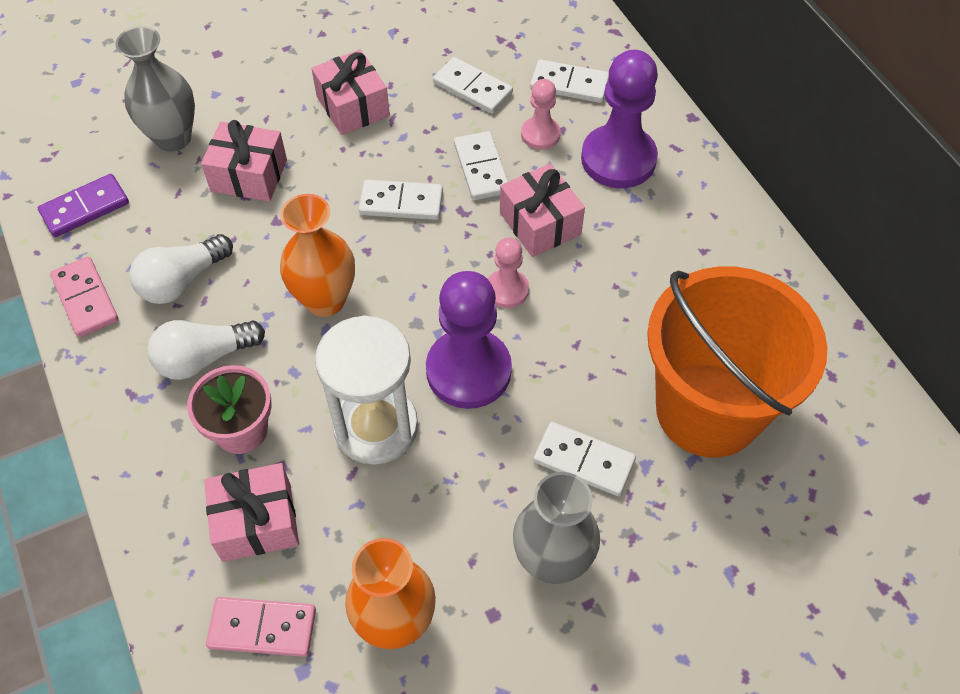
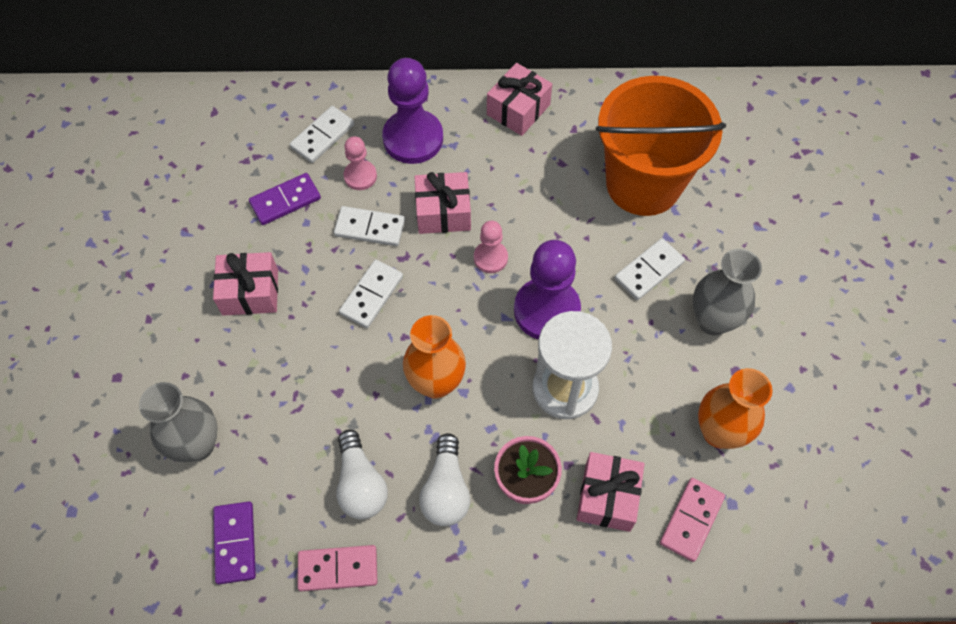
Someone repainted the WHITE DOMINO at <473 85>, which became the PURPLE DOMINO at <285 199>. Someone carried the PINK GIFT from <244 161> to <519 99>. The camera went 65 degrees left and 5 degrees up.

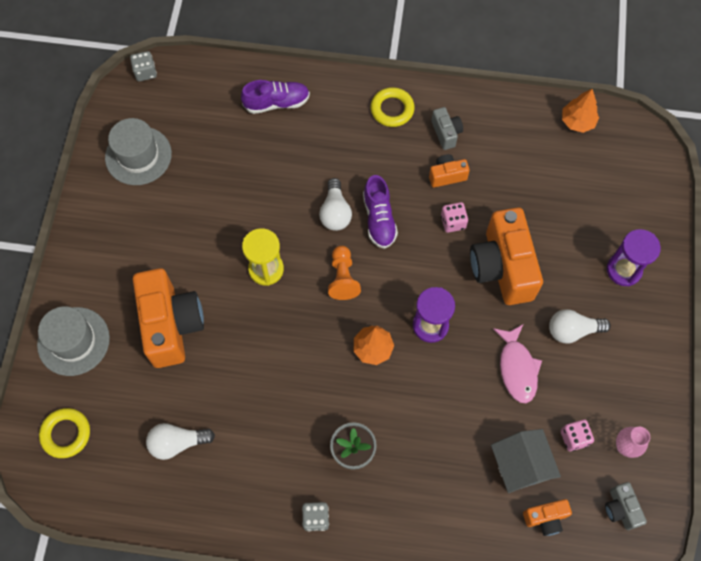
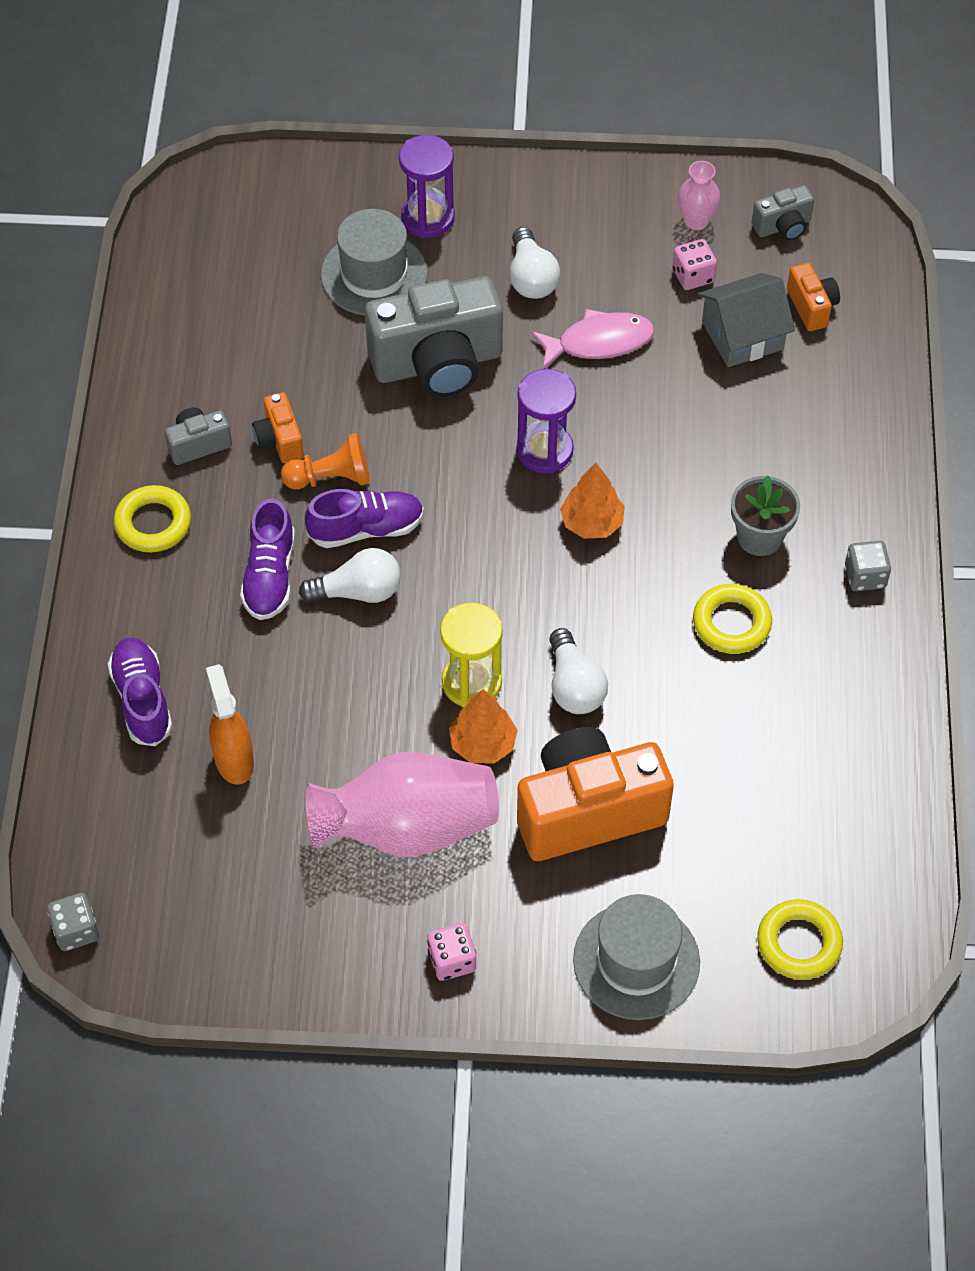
Someone put down the ORANGE SPRAY BOTTLE at <230 724>. Someone put down the PURPLE SHOE at <267 559>. Someone carried the ORANGE PAWN from <344 273> to <325 461>. Someone put down the PINK VASE at <402 804>. Someone carried the GREY HAT from <138 151> to <374 262>. Someone repainted the ORANGE CAMERA at <506 256>, which became the GREY CAMERA at <434 336>. Someone carried the PINK DICE from <454 217> to <451 952>. Someone carried the ORANGE TREE from <580 111> to <483 726>. Someone carried the WHITE LIGHT BULB from <180 441> to <578 671>. Someone put down the YELLOW RING at <732 619>. The camera went 95 degrees left and 10 degrees down.

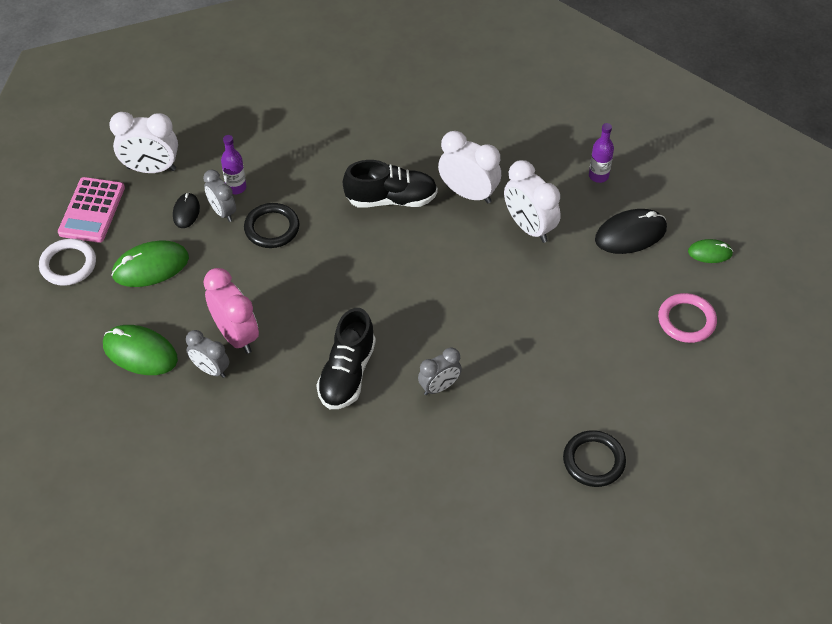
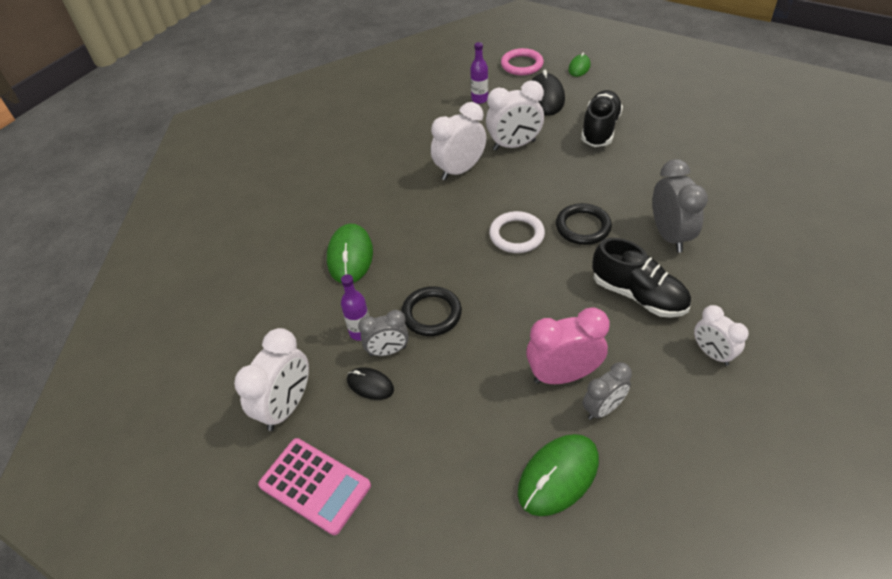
Someone carried the GREEN MOUSE from <150 263> to <350 253>. Someone carried the WHITE RING from <67 262> to <517 232>. Someone carried the PINK RING from <687 318> to <522 61>. Someone carried the BLACK RING from <594 458> to <584 224>. Someone carried the BLACK SHOE from <390 183> to <602 118>. Someone scaled the GREY CLOCK at <440 371> by 1.57. Someone put down the WHITE CLOCK at <721 335>. The camera went 65 degrees left and 5 degrees down.

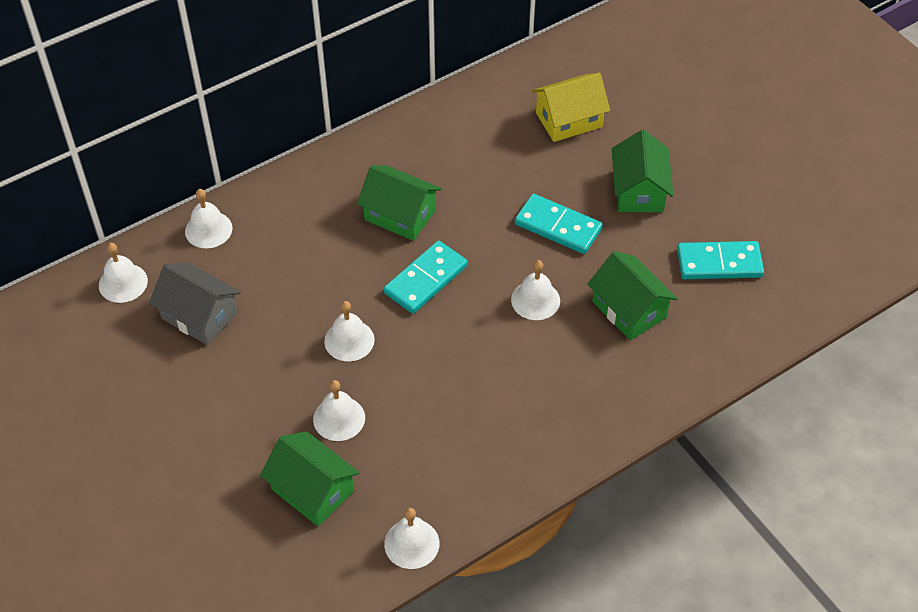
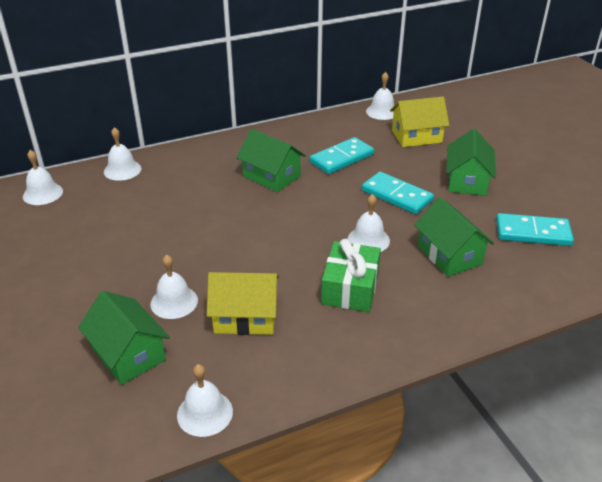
Someone put down the YELLOW HOUSE at <243 303>. Someone carried the TURQUOISE DOMINO from <426 277> to <341 155>. Someone put down the GREEN GIFT at <351 275>. Someone carried the WHITE BELL from <349 331> to <380 96>. Someone took away the GREY HOUSE at <195 304>. The camera went 10 degrees right and 15 degrees down.

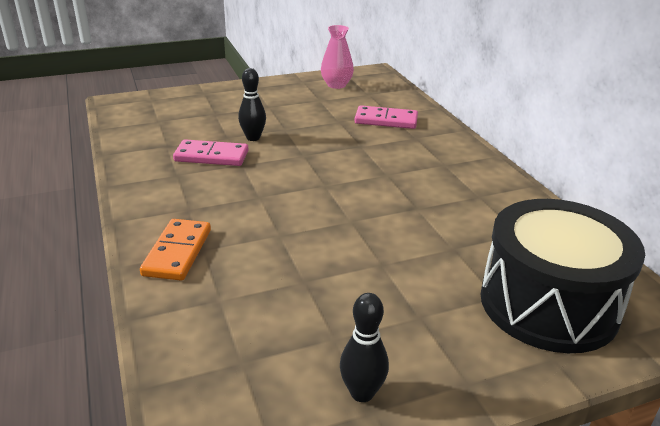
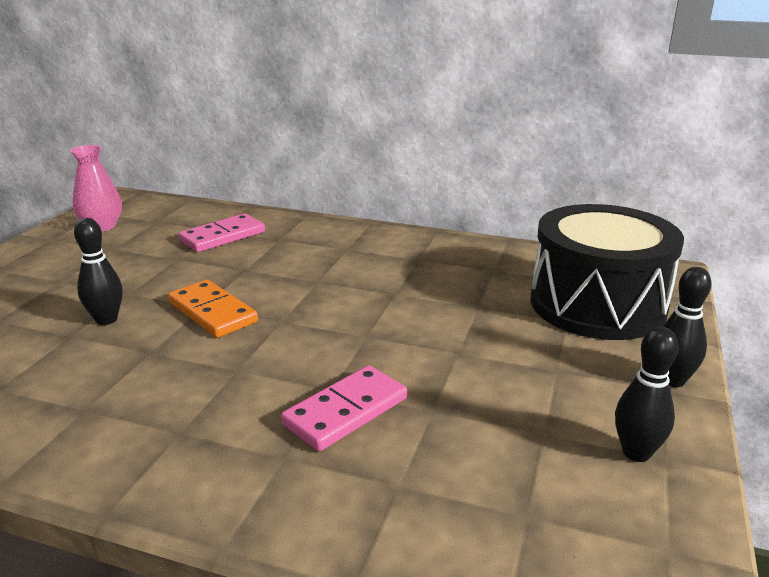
Someone carried the ORANGE DOMINO from <175 250> to <213 309>. Someone carried the PINK DOMINO from <211 153> to <344 408>. Someone put down the BLACK BOWLING PIN at <687 327>. The camera went 50 degrees left and 5 degrees down.

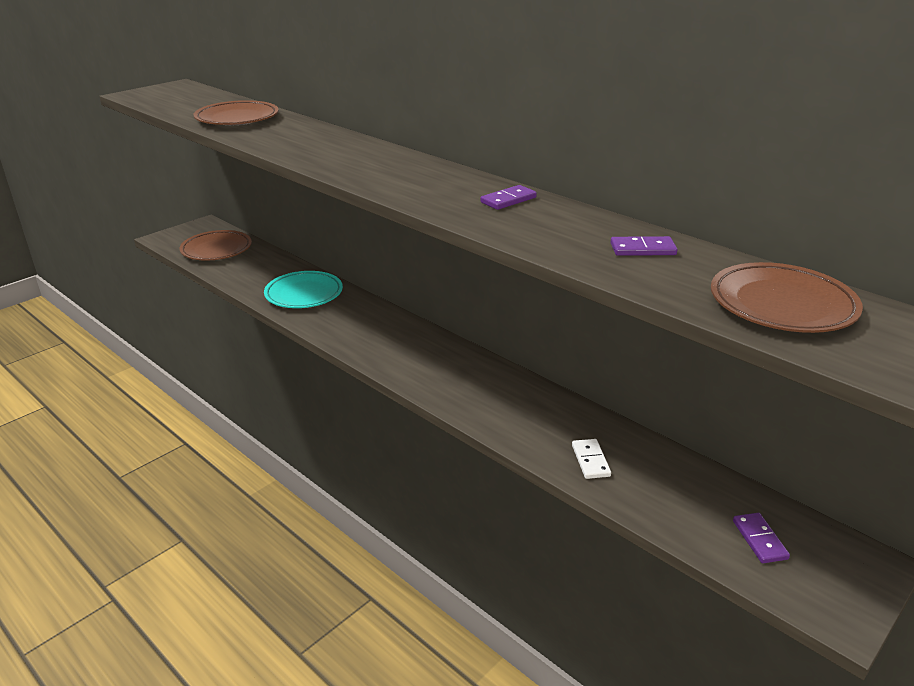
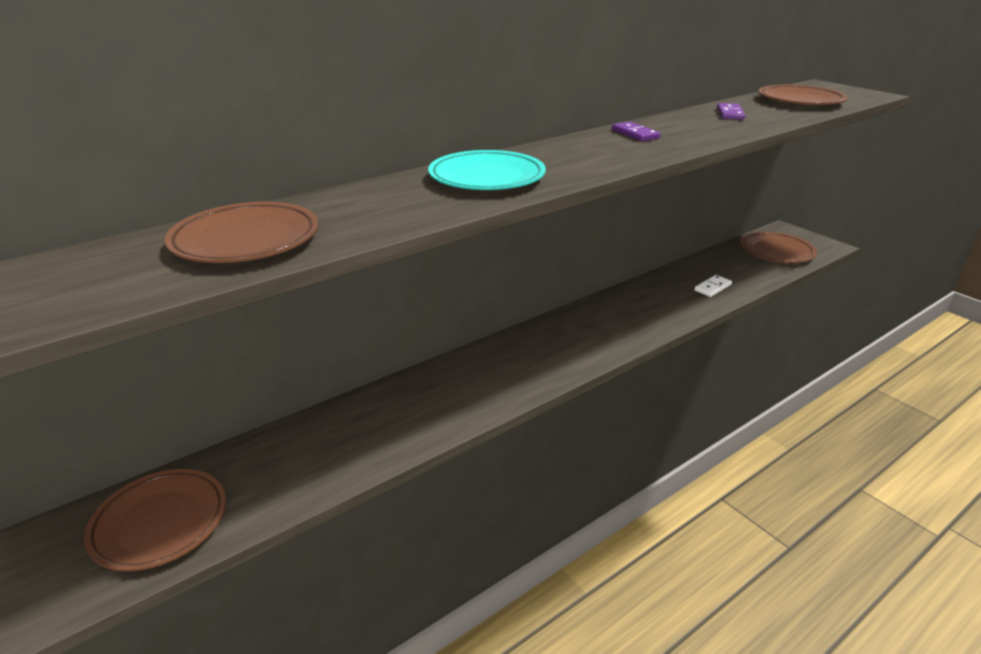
Someone carried the TURQUOISE PLATE from <303 289> to <487 170>. Someone rotated the WHITE DOMINO at <591 459> by 45 degrees counterclockwise. Someone swapped the PURPLE DOMINO at <761 538> for the BROWN PLATE at <778 247>. The camera went 80 degrees left and 0 degrees up.

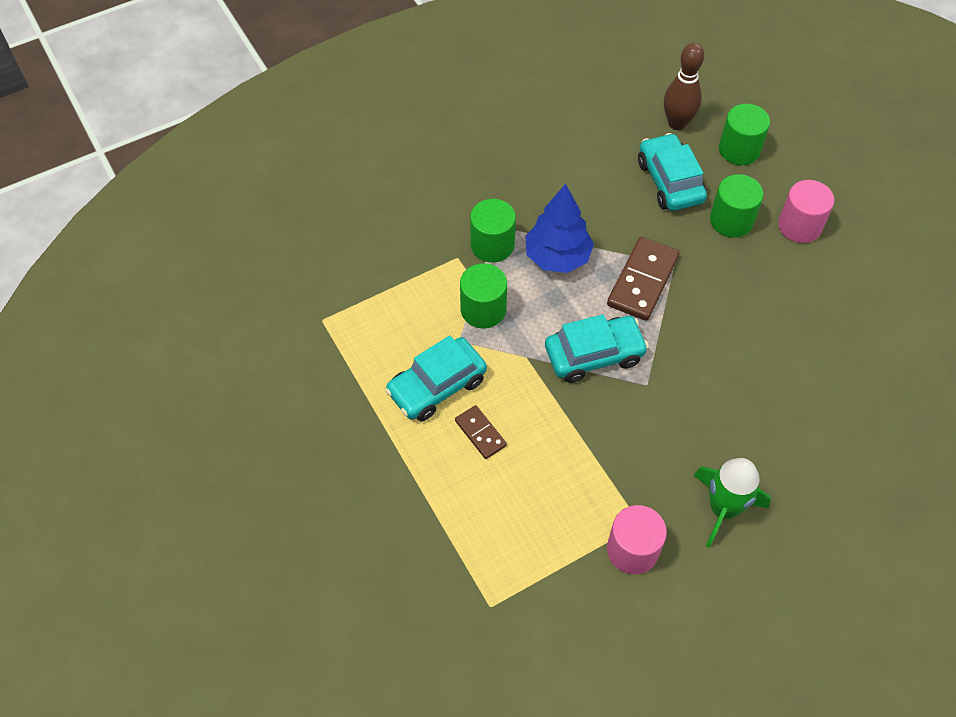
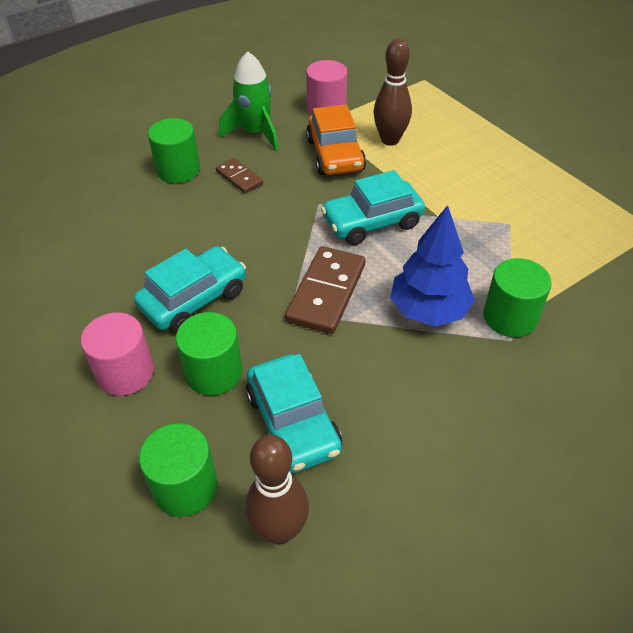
Someone carried the TURQUOISE CAR from <436 378> to <190 289>. Someone carried the GREEN CYLINDER from <483 295> to <174 150>. Someone carried the BROWN DOMINO from <481 432> to <239 176>. Someone put down the ORANGE CAR at <336 139>. Someone put down the BROWN BOWLING PIN at <393 92>. The camera went 175 degrees right and 10 degrees down.

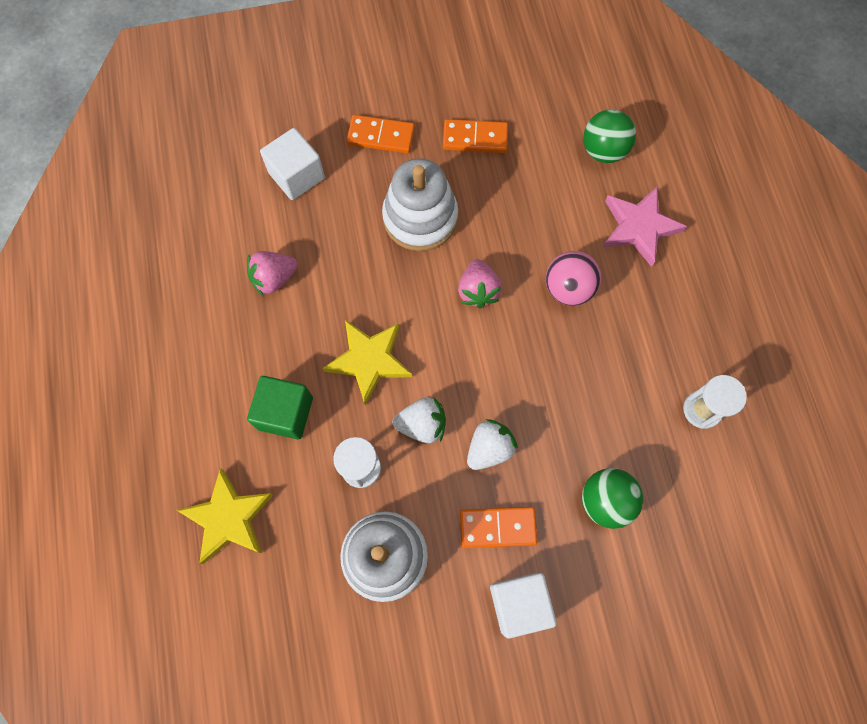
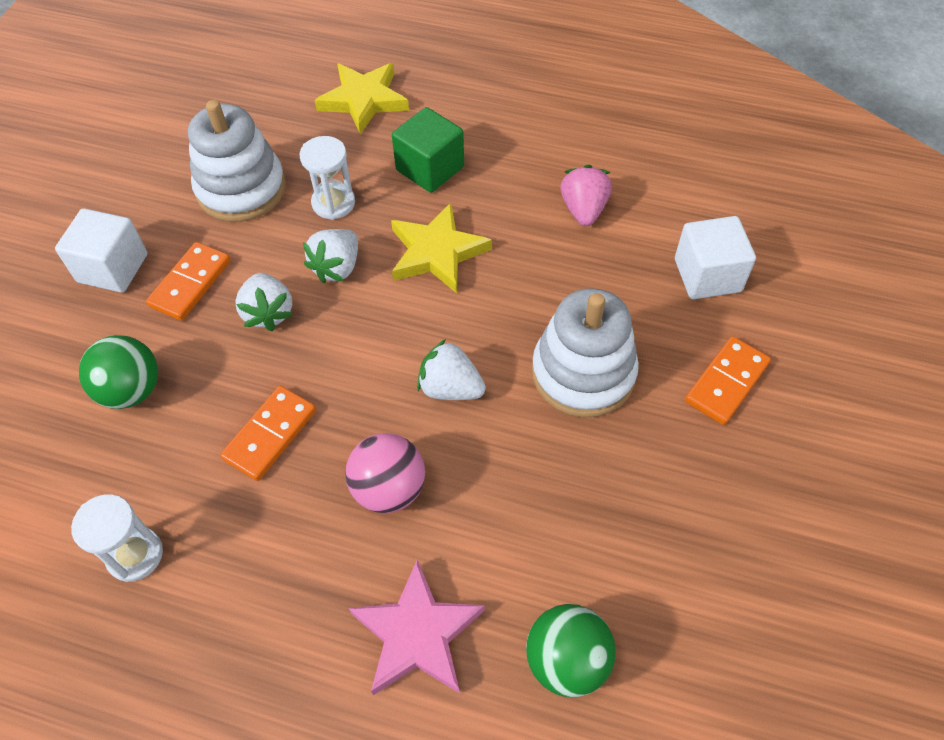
Someone carried the ORANGE DOMINO from <475 136> to <268 433>. Someone repainted the PINK STRAWBERRY at <480 284>, which became the WHITE STRAWBERRY at <451 369>. The camera went 120 degrees right and 15 degrees down.

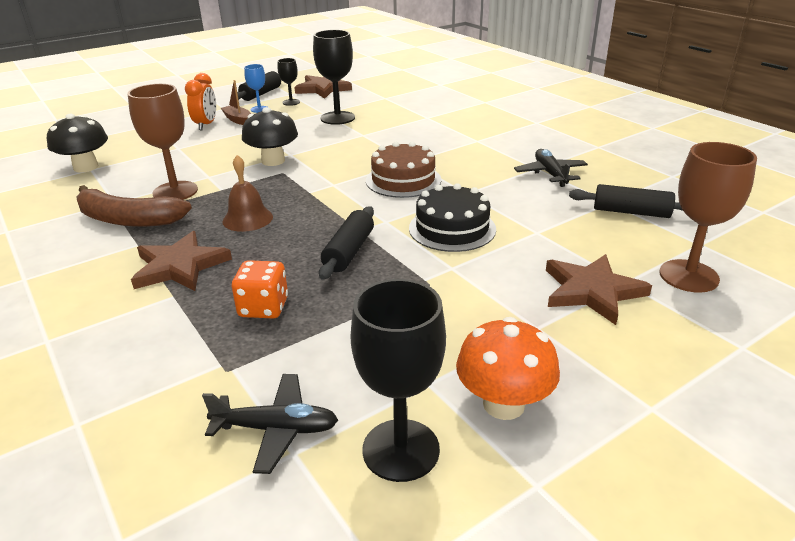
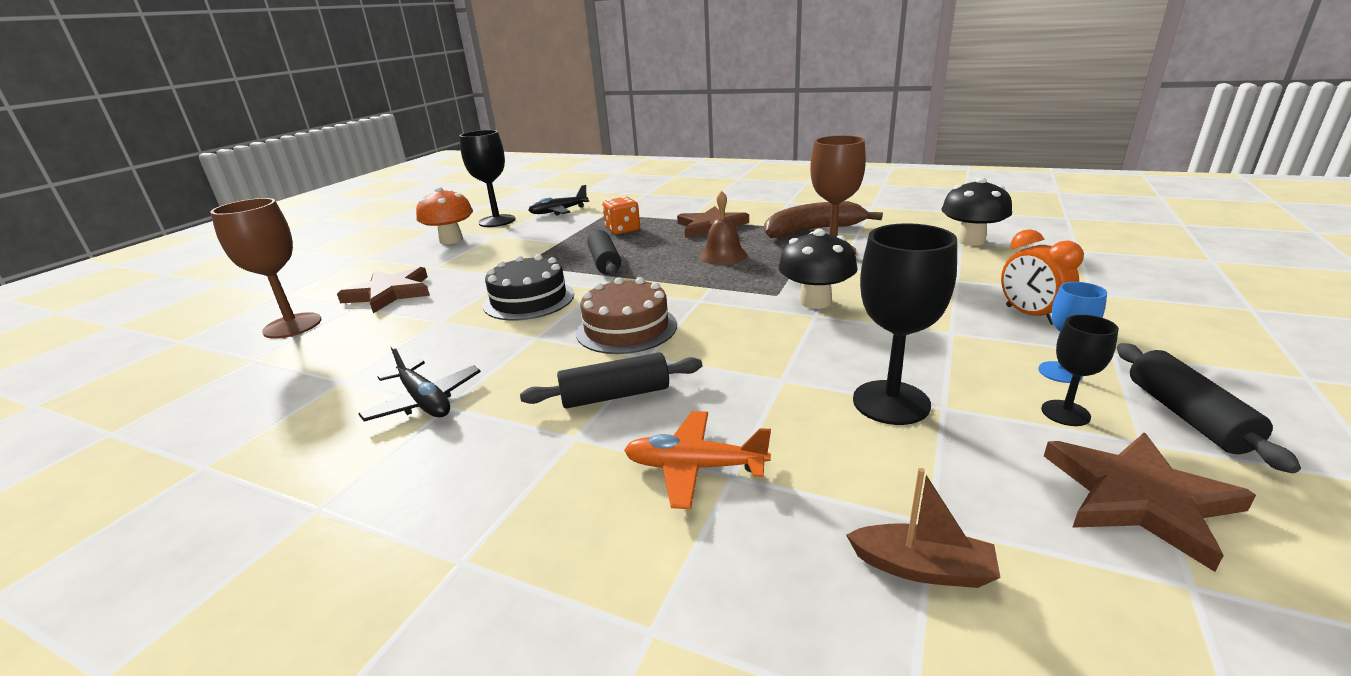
Someone carried the BLACK ROLLING PIN from <626 201> to <611 380>. Someone put down the ORANGE PLANE at <697 460>. Someone carried the BROWN BOAT from <236 102> to <923 528>. The camera went 150 degrees right and 5 degrees down.

